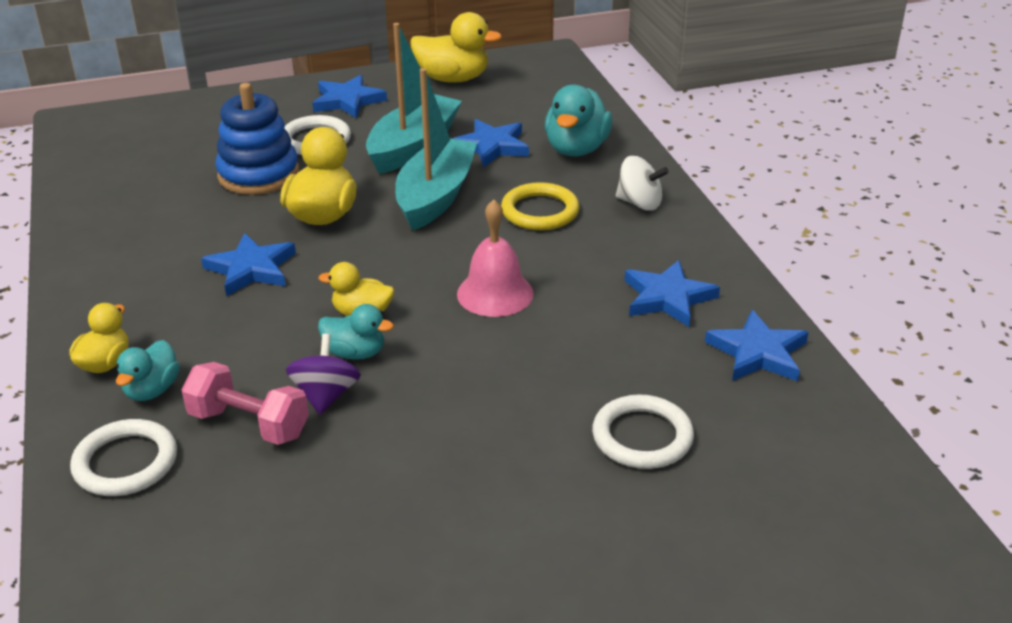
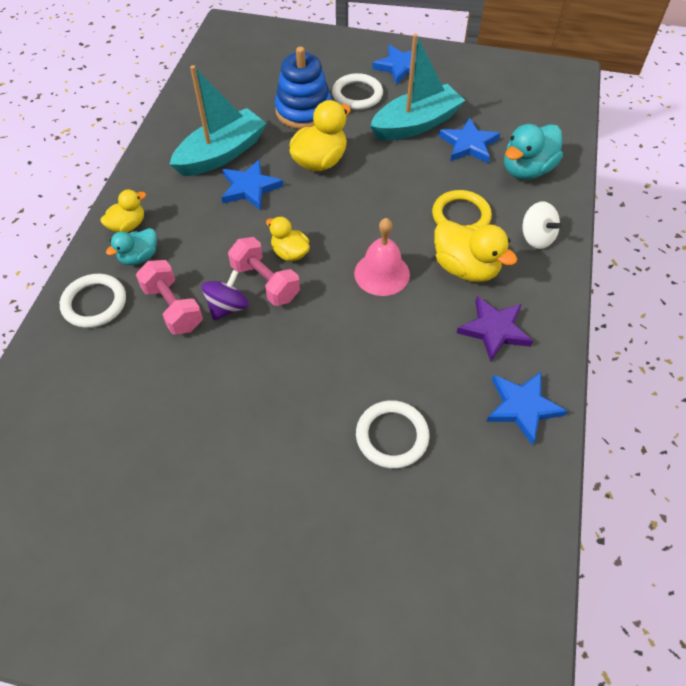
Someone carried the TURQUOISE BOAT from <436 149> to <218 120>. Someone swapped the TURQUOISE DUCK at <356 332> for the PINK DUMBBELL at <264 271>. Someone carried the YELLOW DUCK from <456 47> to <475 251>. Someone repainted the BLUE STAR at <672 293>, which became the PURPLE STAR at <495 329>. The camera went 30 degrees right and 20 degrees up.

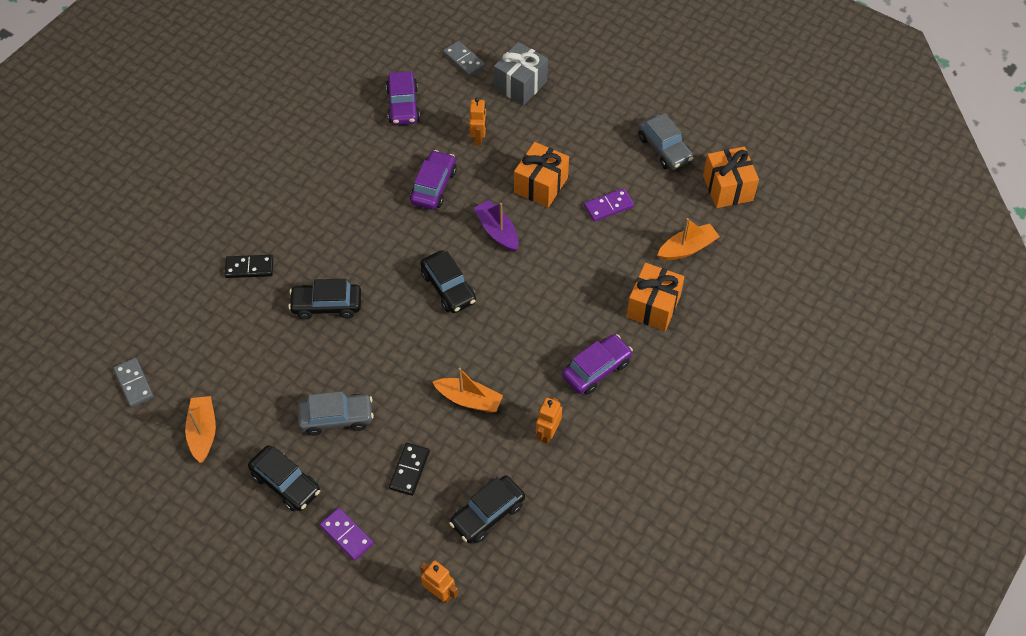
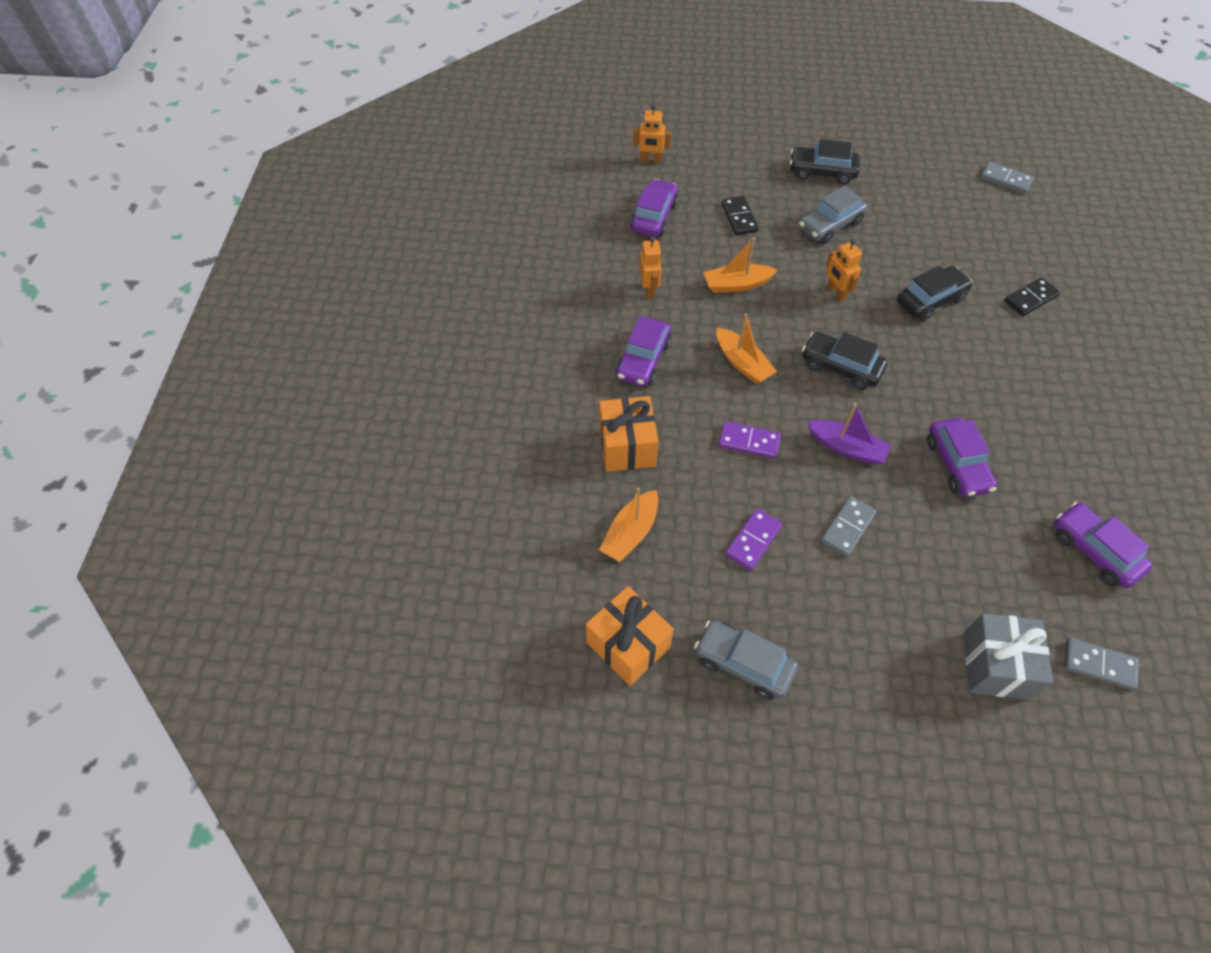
Someone repainted the BLACK CAR at <487 509>, which became the PURPLE CAR at <654 208>. Someone carried the ORANGE BOAT from <200 429> to <746 348>. Someone carried the PURPLE DOMINO from <347 534> to <750 440>. Someone swapped the ORANGE GIFT at <541 174> for the GREY DOMINO at <849 526>. Someone carried the ORANGE ROBOT from <477 122> to <844 270>. The camera went 150 degrees right and 0 degrees up.

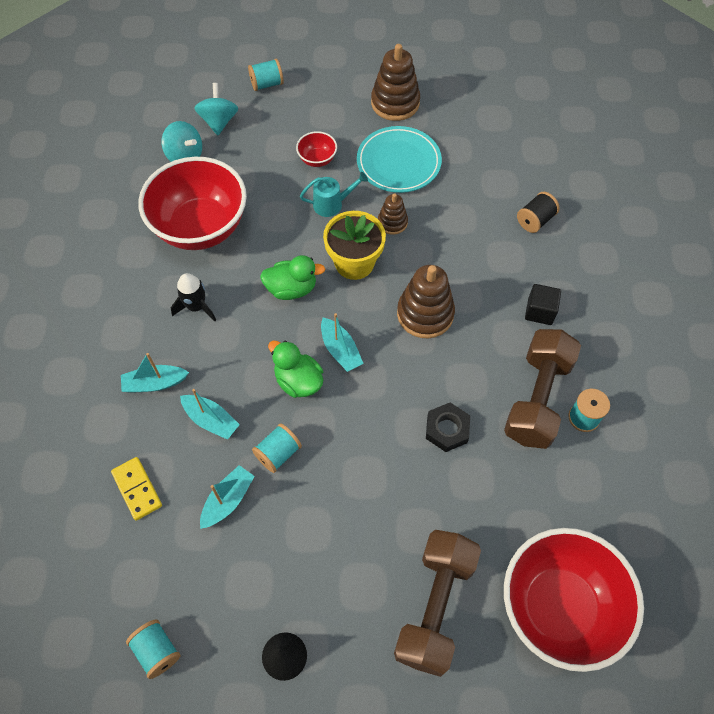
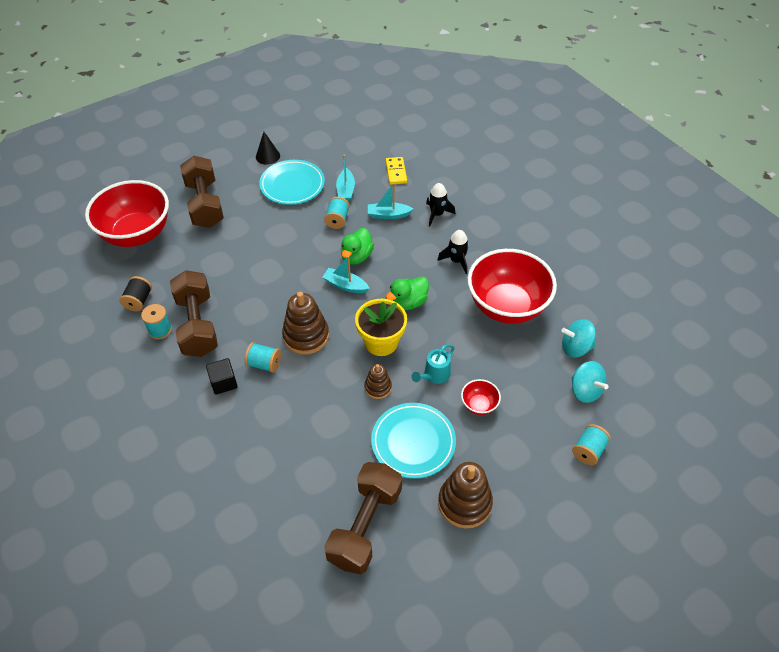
Someone carried the BLACK SPOOL from <538 212> to <135 294>. Someone carried the TURQUOISE SPOOL from <153 649> to <263 357>. Someone put down the TURQUOISE PLATE at <292 182>. Someone put down the BROWN DUMBBELL at <363 518>. Someone rotated the GREEN DUCK at <295 369> by 105 degrees clockwise. Someone rotated the YELLOW DOMINO at <136 489> by 60 degrees clockwise. Someone swapped the TURQUOISE BOAT at <155 373> for the BLACK ROCKET at <440 204>. Someone took away the BLACK NUT at <448 427>. The camera went 145 degrees right and 10 degrees down.

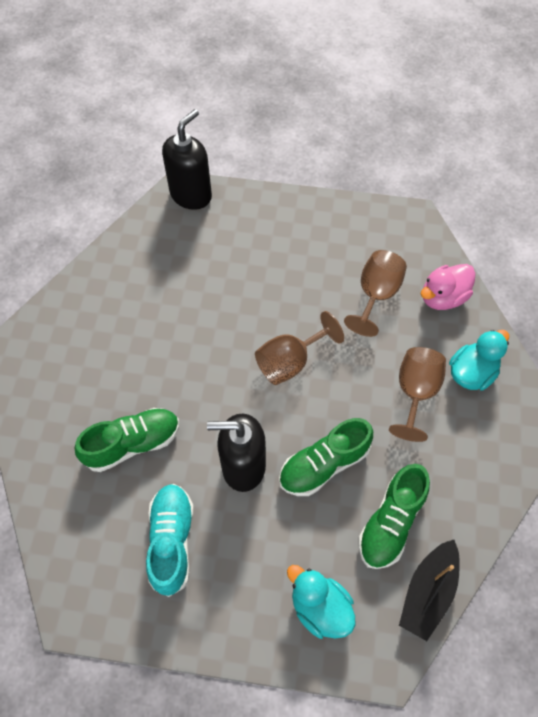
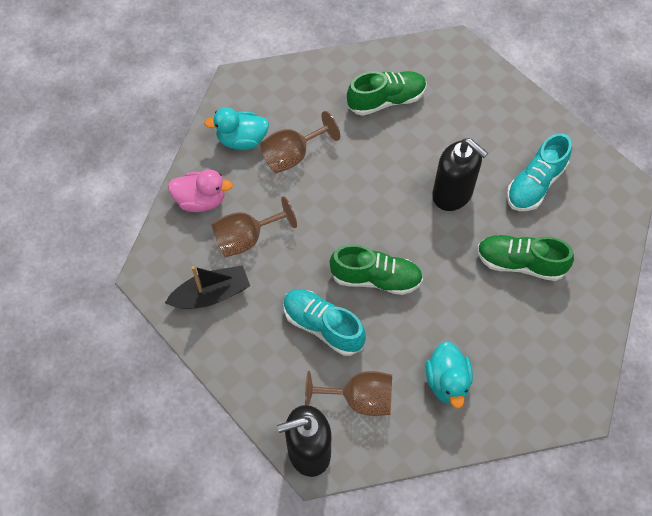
Someone carried the BLACK BOAT from <429 590> to <207 287>. Someone put down the TURQUOISE SHOE at <324 322>. Someone carried the BROWN GOBLET from <299 348> to <348 393>. Someone carried the GREEN SHOE from <326 457> to <376 269>. Someone carried the TURQUOISE DUCK from <321 602> to <449 375>. The camera went 140 degrees left and 0 degrees up.

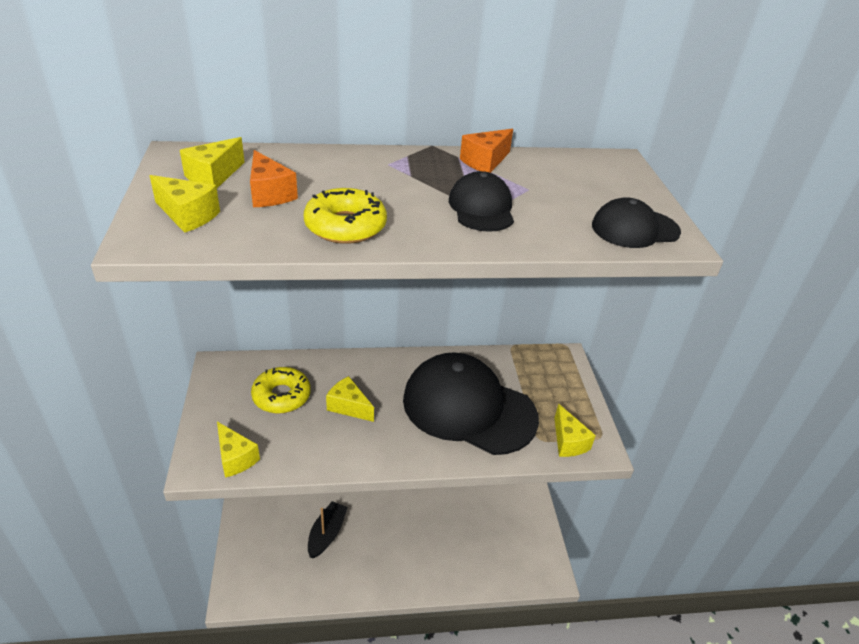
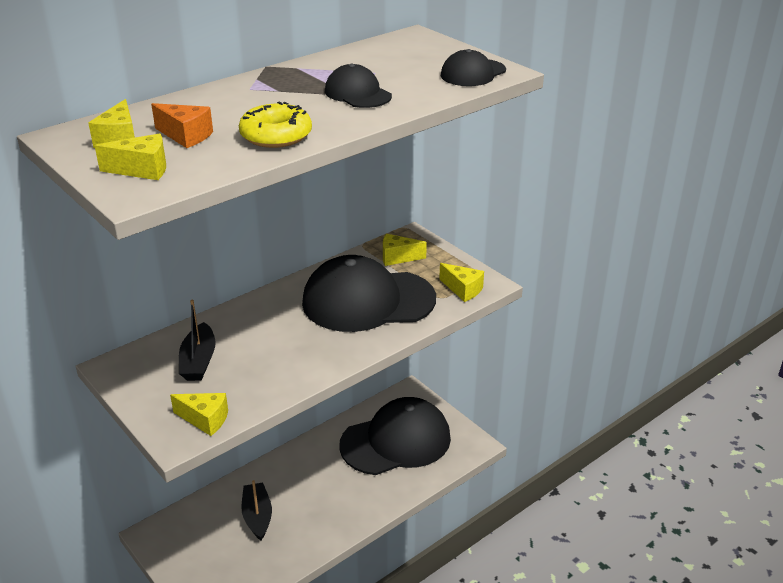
Someone swapped the YELLOW DONUT at <281 390> for the BLACK BOAT at <197 340>. Someone put down the BLACK CAP at <395 436>. Someone carried the YELLOW CHEESE from <350 399> to <405 250>. Someone took away the ORANGE CHEESE at <486 151>. The camera went 30 degrees left and 5 degrees down.

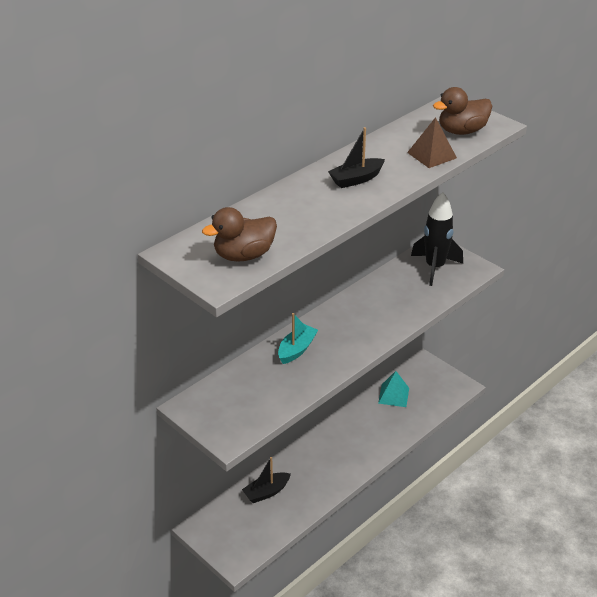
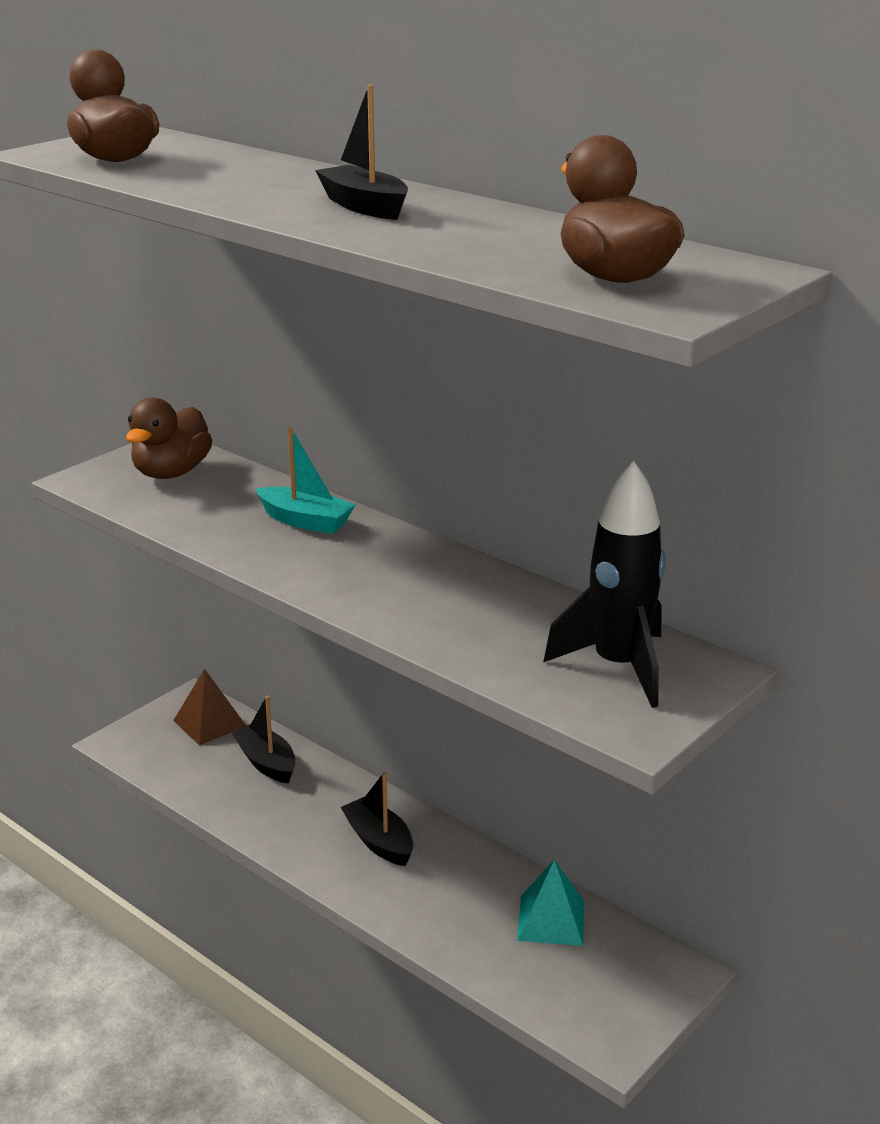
Someone put down the BROWN DUCK at <169 438>. Someone carried the BROWN PYRAMID from <432 142> to <209 707>. Someone put down the BLACK BOAT at <377 819>. The camera went 85 degrees right and 10 degrees down.

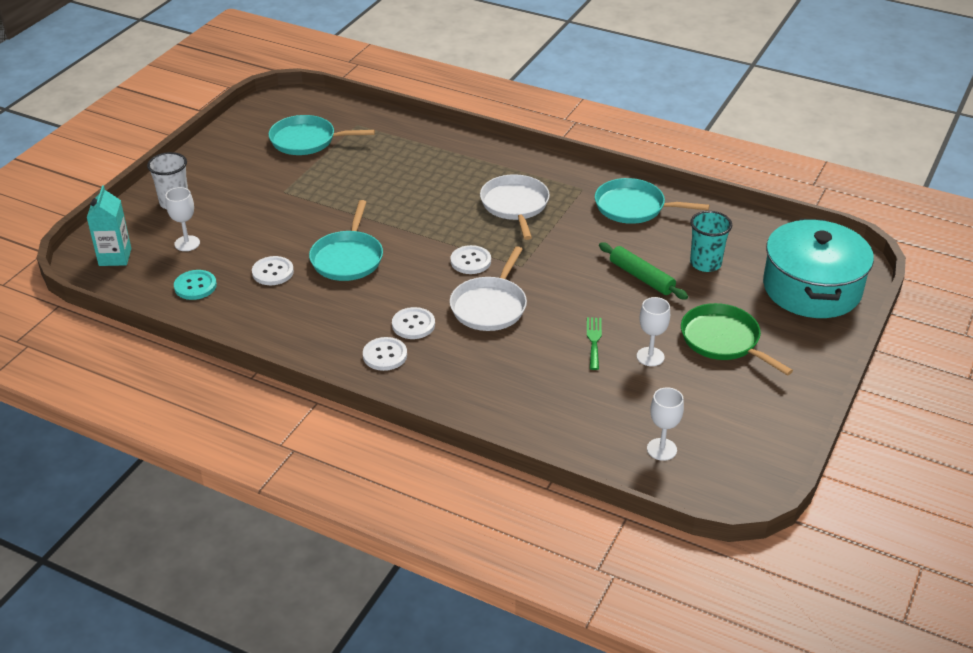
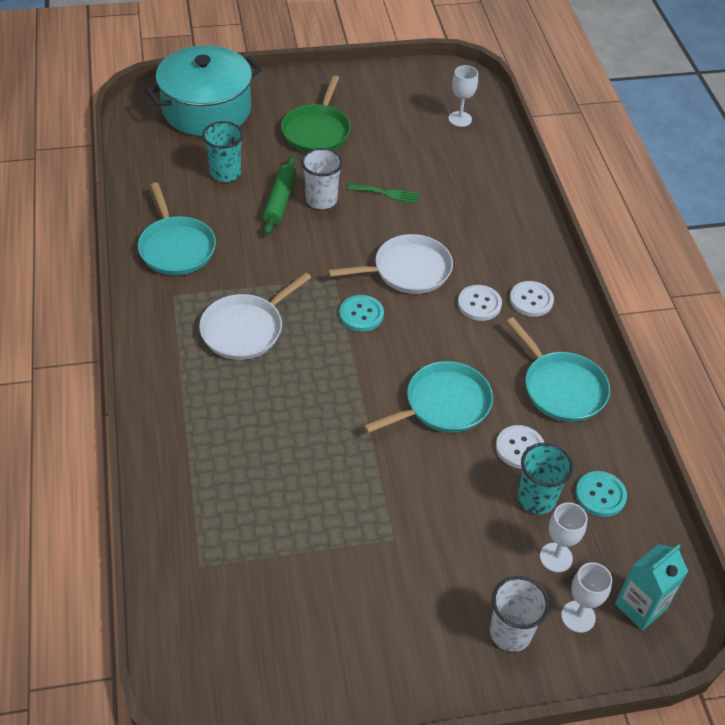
Someone put down the WHITE CUP at <322 178>. Someone repainted the WHITE BUTTON at <470 259>, which became the TURQUOISE BUTTON at <361 313>. Someone rotated the GREEN FORK at <594 343> by 135 degrees counterclockwise. Someone carried the TURQUOISE PAN from <321 135> to <558 369>. Someone put down the TURQUOISE CUP at <545 478>. Someone carried the WHITE GOBLET from <653 331> to <586 597>. The camera went 130 degrees left and 10 degrees up.

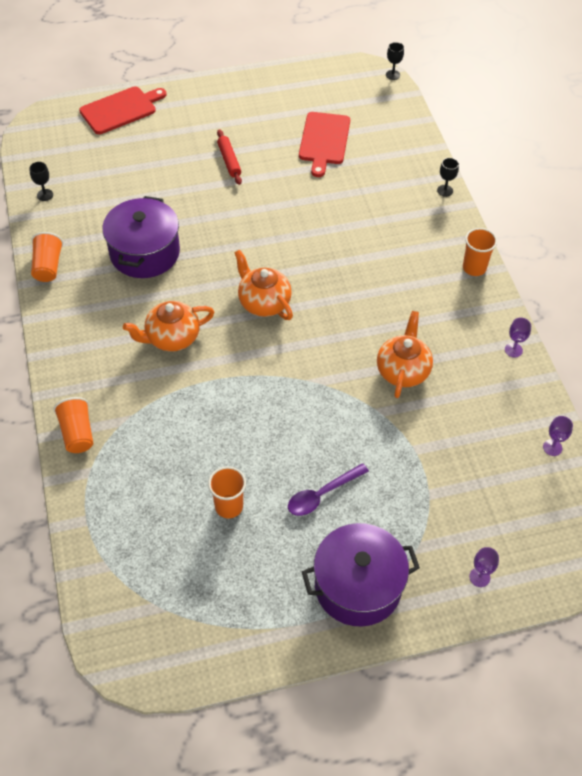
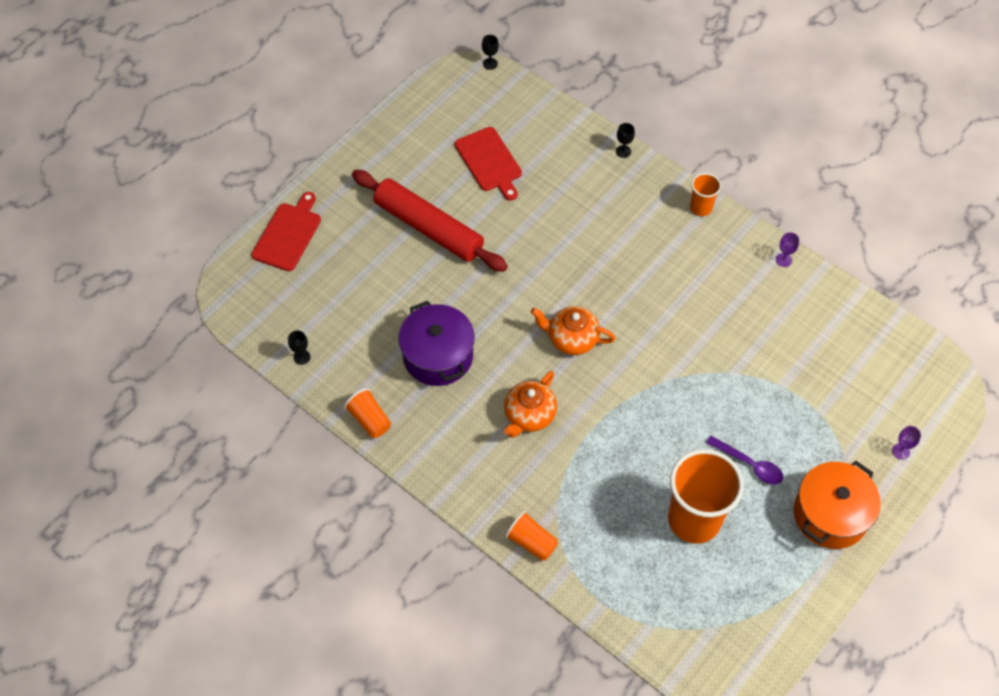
Someone scaled the RED ROLLING PIN at <229 157> by 2.38. Someone scaled the ORANGE CUP at <227 492> by 2.10. Someone rotated the PURPLE SPOON at <328 489> by 75 degrees counterclockwise. Someone repainted the PURPLE POT at <361 575>, which became the ORANGE POT at <837 505>. Someone took away the ORANGE TEAPOT at <405 354>. Someone took away the PURPLE GOBLET at <558 436>. The camera went 35 degrees left and 5 degrees up.

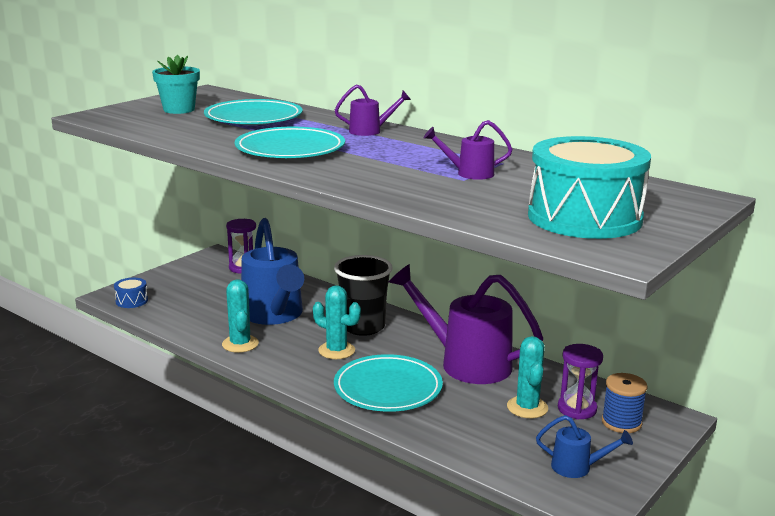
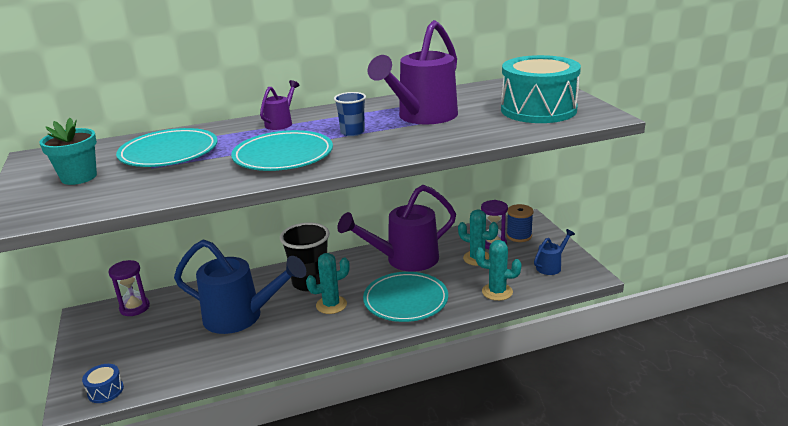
Someone put down the BLUE CUP at <350 114>. Someone scaled the PURPLE WATERING CAN at <468 150> by 2.17. Someone carried the TURQUOISE CACTUS from <240 316> to <498 270>. The camera went 55 degrees left and 5 degrees up.

